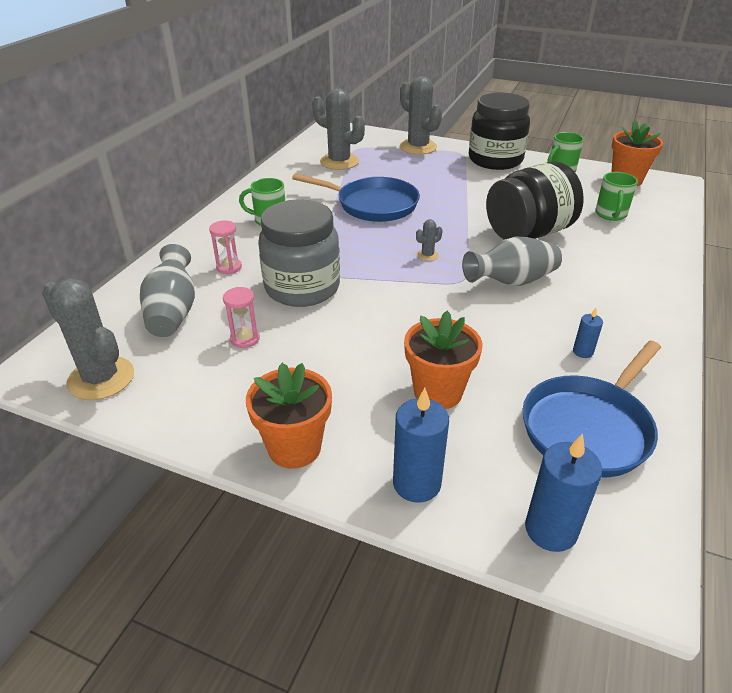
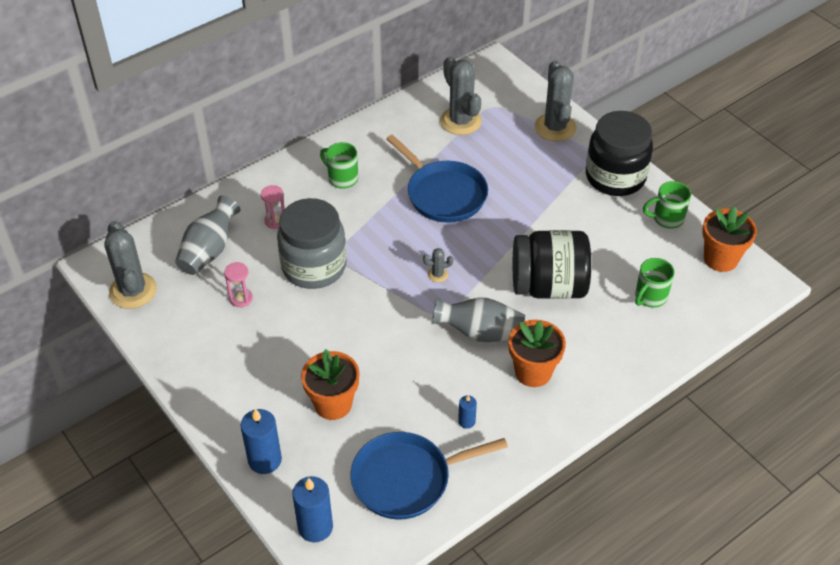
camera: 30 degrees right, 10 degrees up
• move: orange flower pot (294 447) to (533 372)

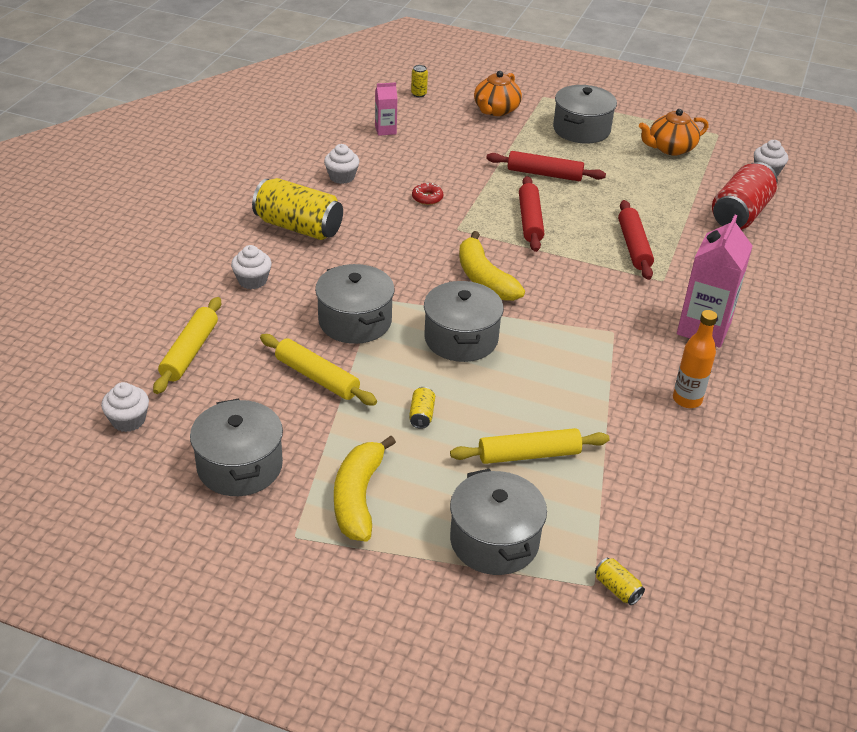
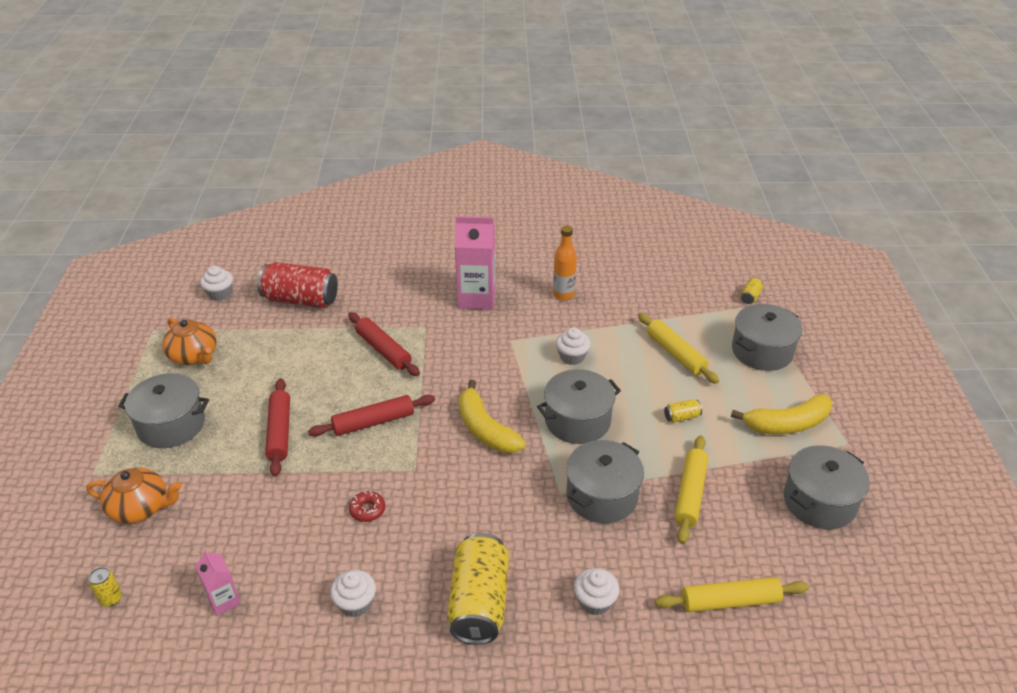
camera: 110 degrees left, 0 degrees up
• move: white cupcake (128 420) to (572 357)
• rotate: yellow banana (484 278) = (485 429) 105 degrees clockwise
• rotate: red rolling pin (634 246) = (383 350) 75 degrees clockwise

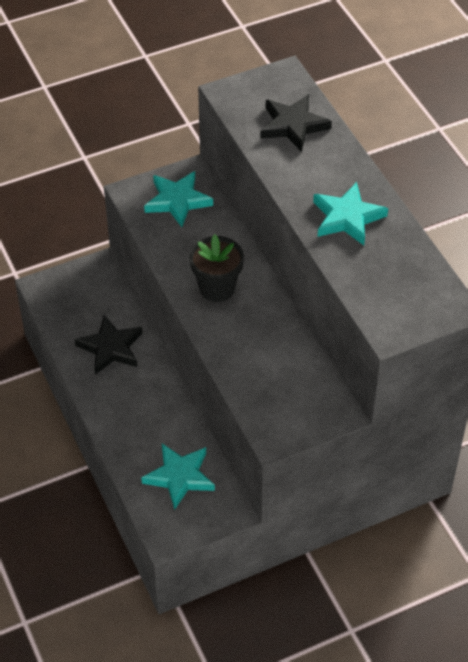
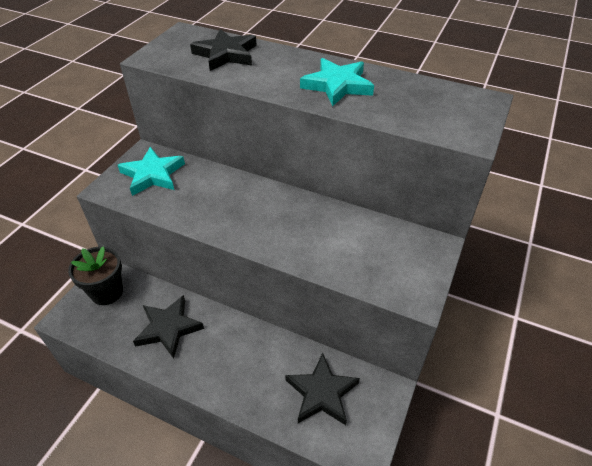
camera: 40 degrees left, 5 degrees down
• move: black flower pot (217 288) to (107 292)
• recolor: turquoise star (180 477) to black star (322 393)

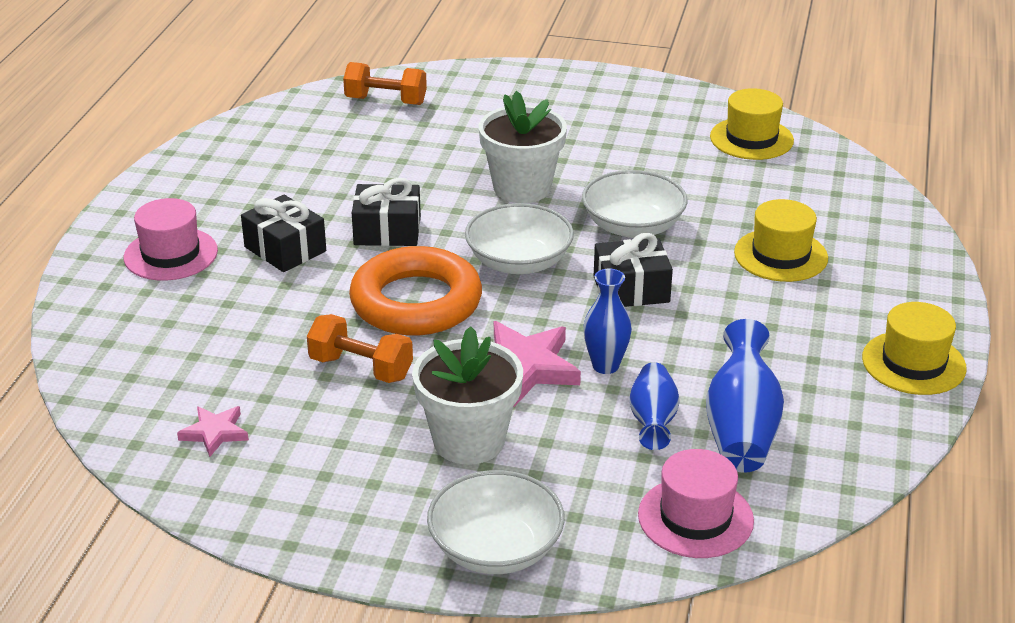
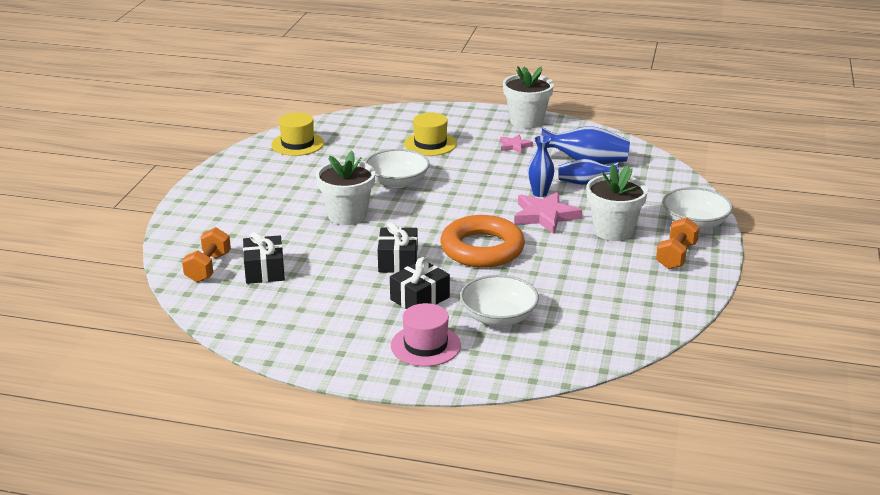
camera: 90 degrees left, 5 degrees down
• delete: pink hat (695 518)
• move: pink star (215 433) to (514 146)
• move: orange dumbbell (361 368) to (676 256)
• move: white bowl (519 262) to (498 317)
• move: black gift (631 289) to (264 270)
• replace: yellow hat (913 363) to white flower pot (526 121)

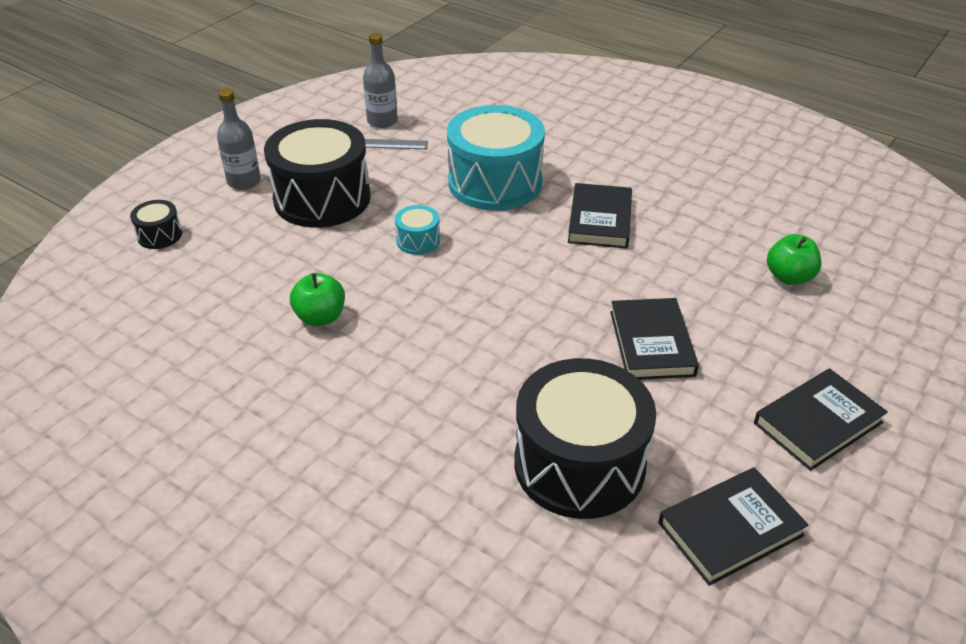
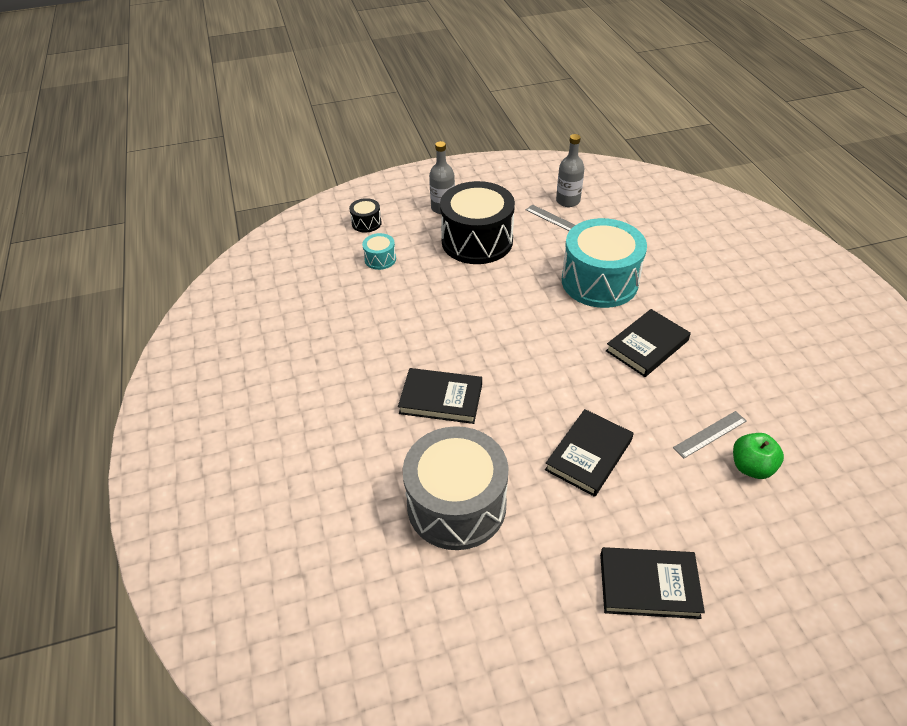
camera: 40 degrees right, 5 degrees up
• delete: green apple (320 317)
• insert: grey ruler (710 434)
• move: turquoise drum (418 241) to (380 259)
• move: black book (730 529) to (441 398)
• recolor: black drum (579 464) to grey drum (456 505)

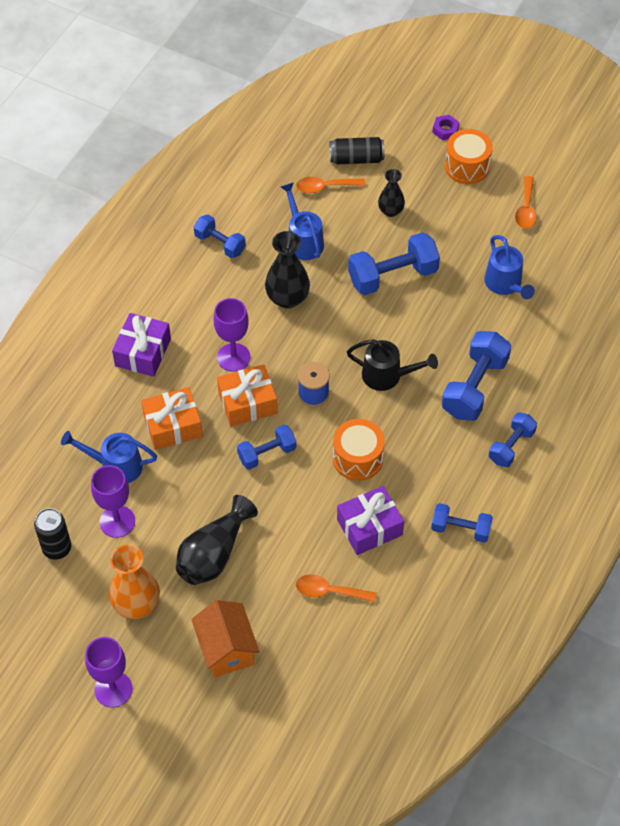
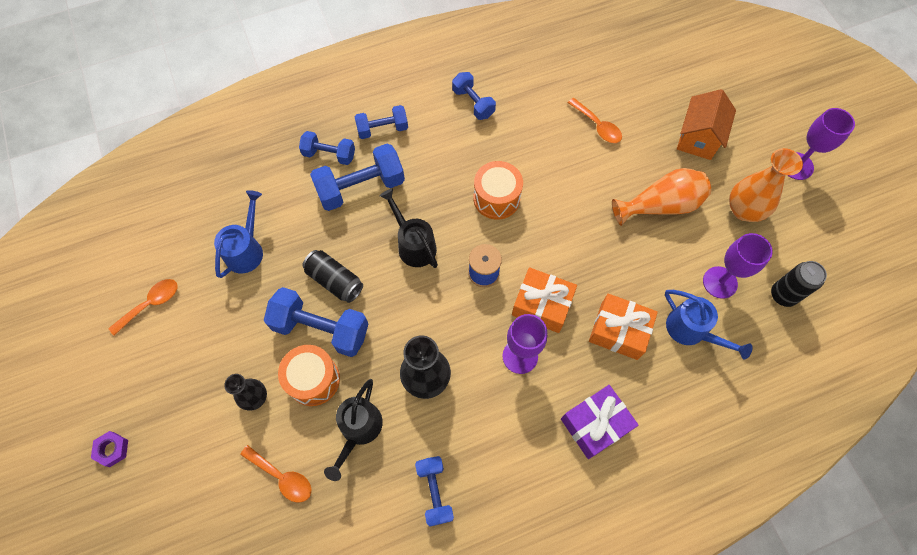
camera: 140 degrees left, 10 degrees up
• delete: purple gift (369 527)
• move: blue dumbbell (267 454) to (329 154)
• move: black can (356 159) to (335 281)
• move: orange drum (467 166) to (313 379)
• recolor: black vase (214 554) to orange vase (660 206)
• recolor: blue watering can (303 240) to black watering can (358 430)

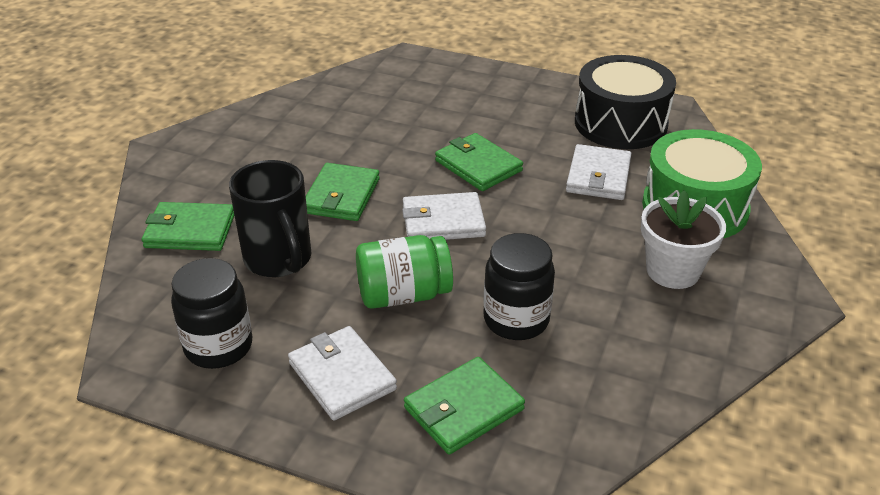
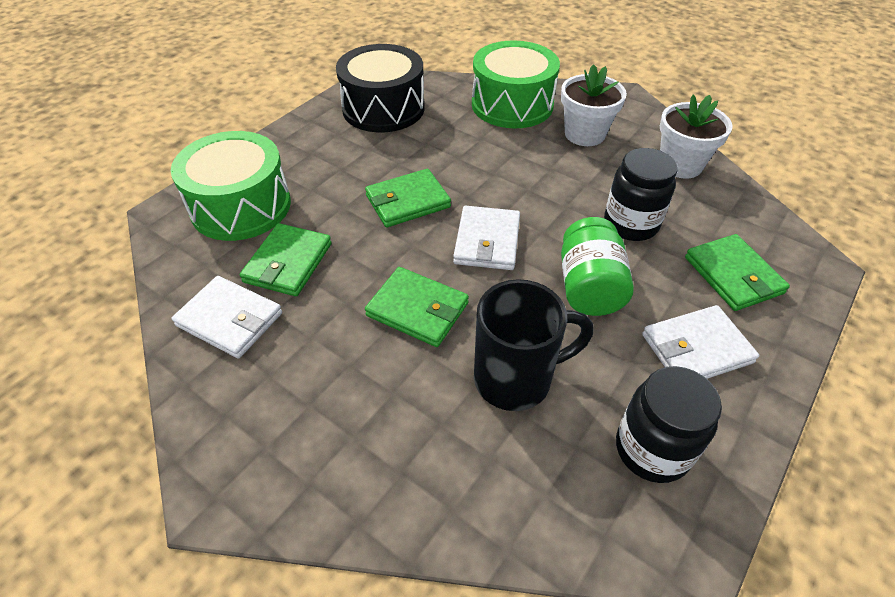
camera: 75 degrees left, 10 degrees up
• insert: green drum (241 206)
• insert: white flower pot (680 165)
• move: green wallet (190 231) to (288 263)
• move: white wallet (598 176) to (230 319)

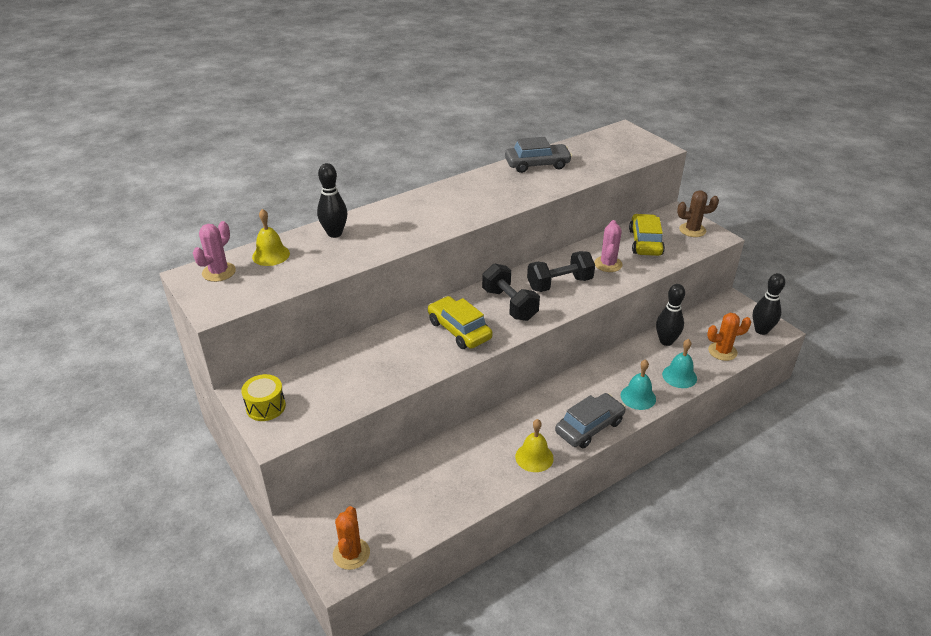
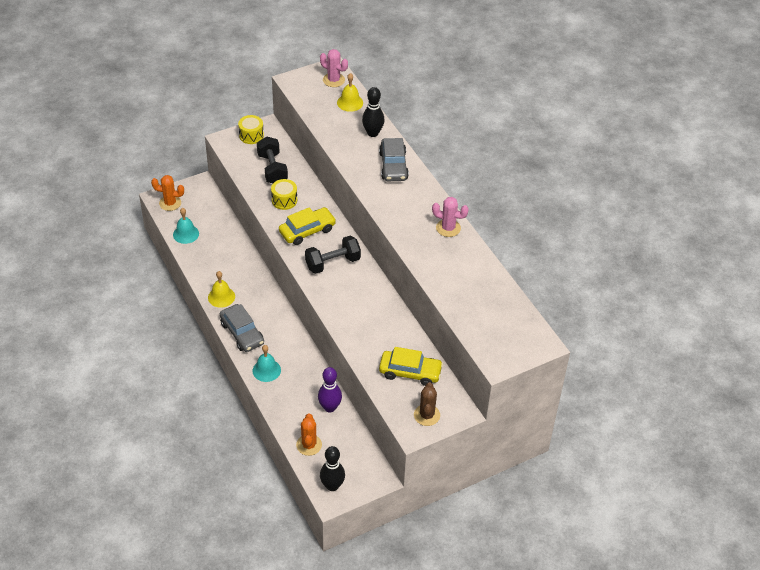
camera: 95 degrees right, 10 degrees up
• insert: yellow drum (284 200)
• move: grey car (537 164) to (393 166)
• move: black dumbbell (559 284) to (272 169)
• move: pink cactus (608 264) to (448 228)
• move: turquoise bell (679 376) to (186 234)
• recolor: black bowling pin (666 341) to purple bowling pin (330 407)

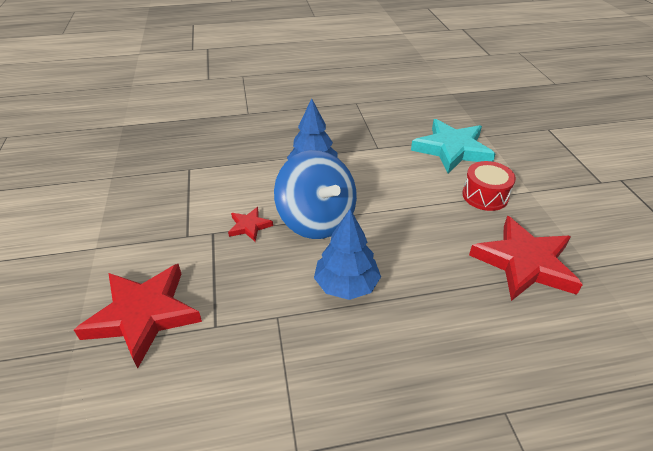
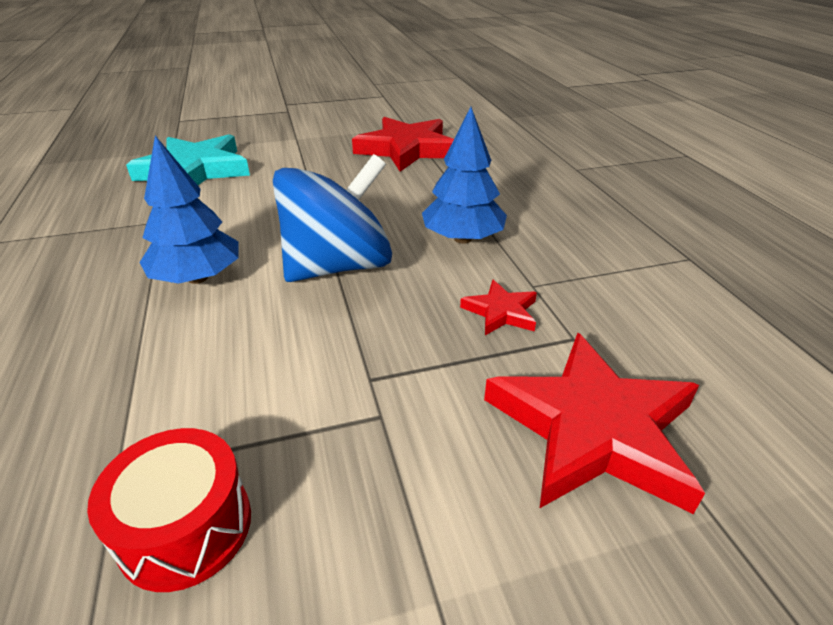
camera: 95 degrees left, 5 degrees down
• move: red star (249 226) to (501 312)
• move: red drum (485 196) to (186 527)

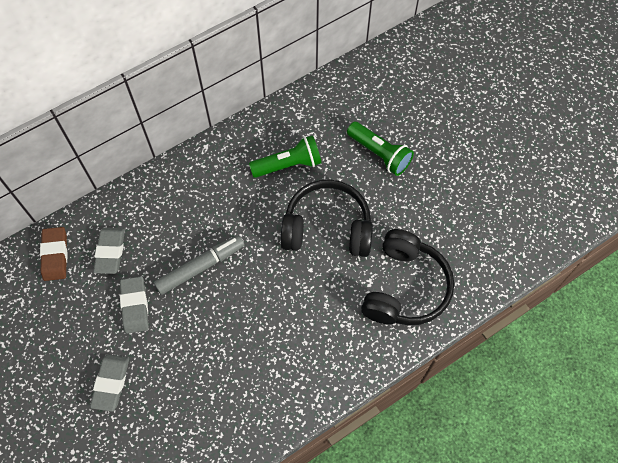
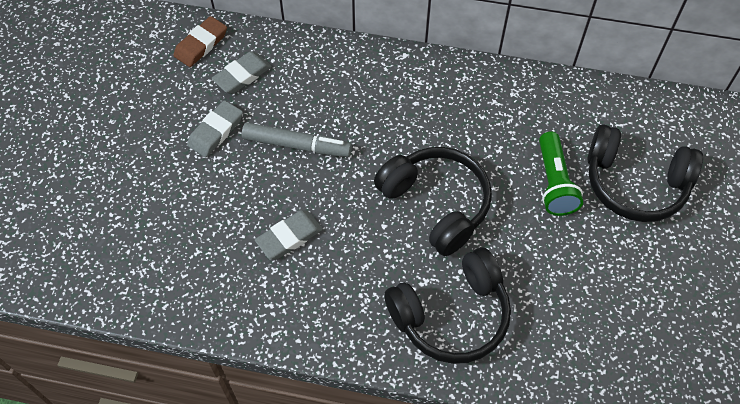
camera: 45 degrees right, 5 degrees down
• delete: green flashlight (288 165)
• insert: black headphones (635 184)
• move: grey eraser (111 383) to (289 237)

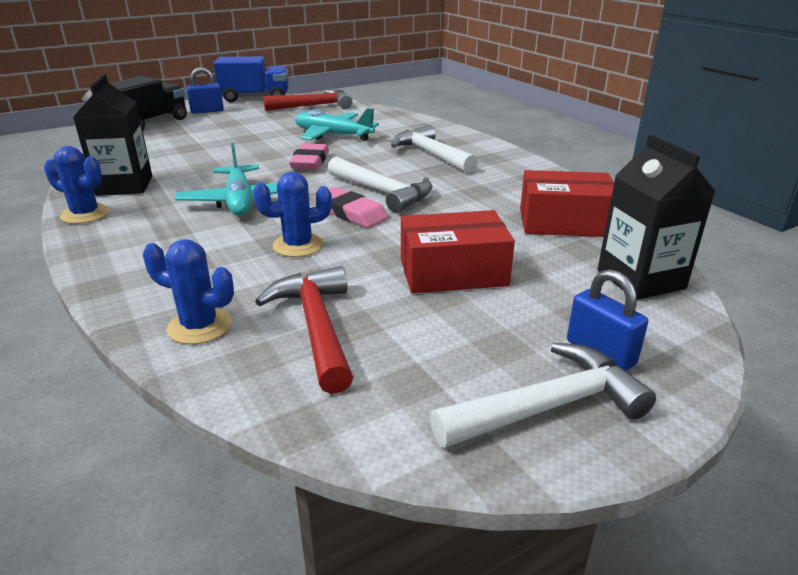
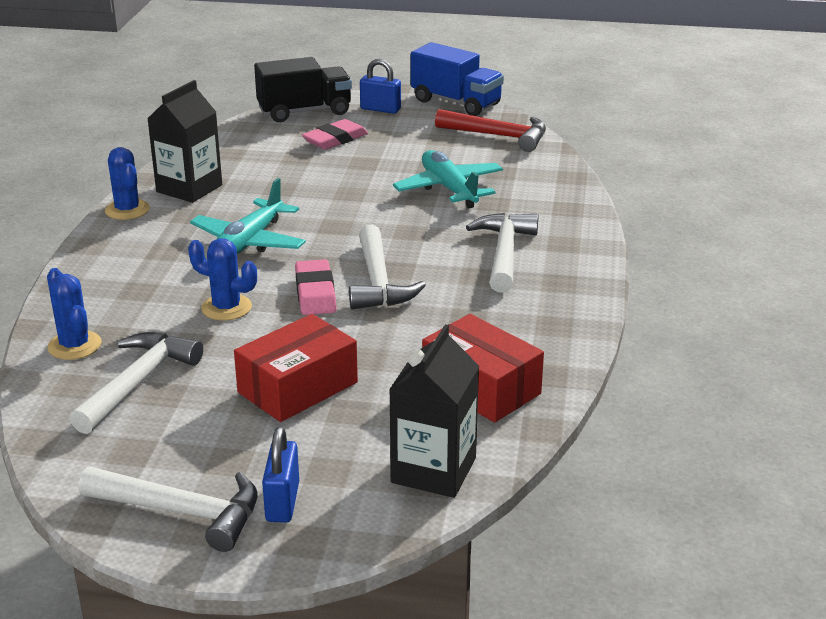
camera: 40 degrees right, 0 degrees up
• move: pink eraser (310 161) to (335 139)
• recolor: red hammer (316 327) to white hammer (138 382)
• rotate: red box (453 272) = (297 387) 75 degrees counterclockwise

